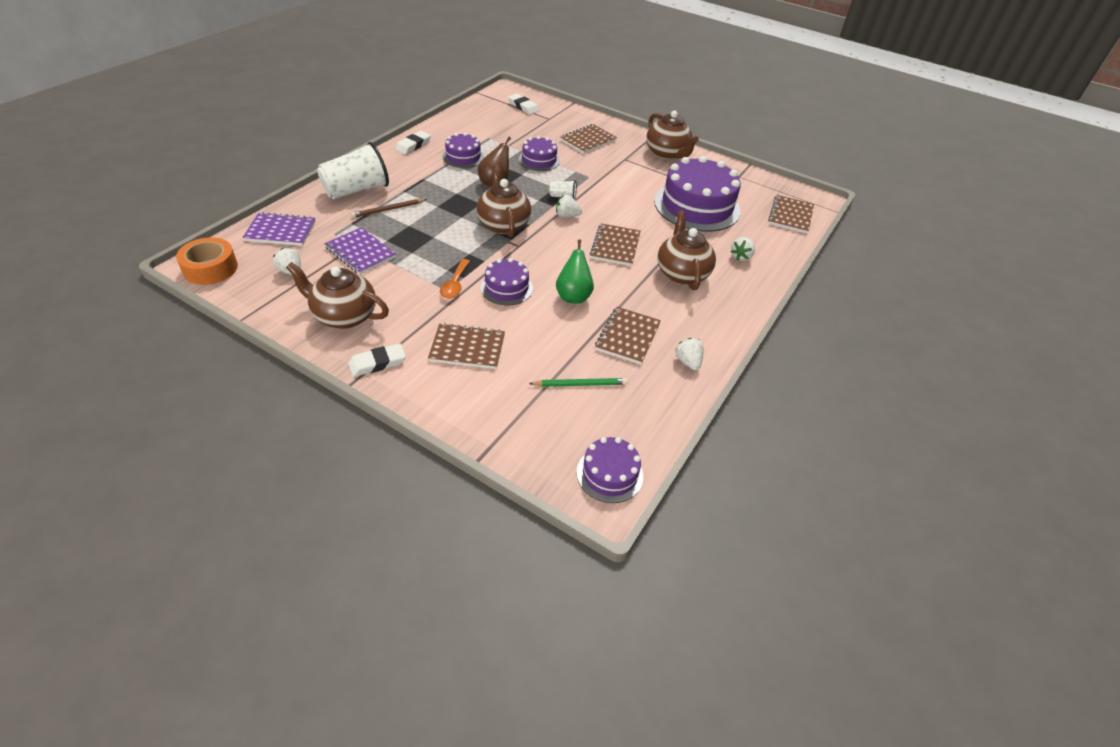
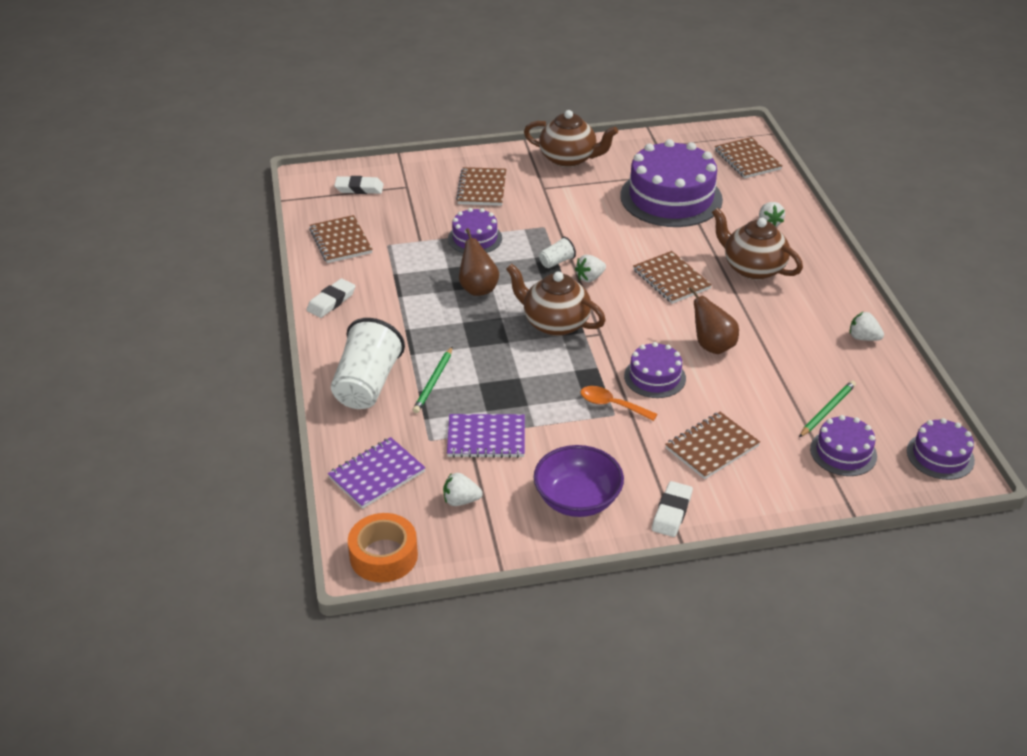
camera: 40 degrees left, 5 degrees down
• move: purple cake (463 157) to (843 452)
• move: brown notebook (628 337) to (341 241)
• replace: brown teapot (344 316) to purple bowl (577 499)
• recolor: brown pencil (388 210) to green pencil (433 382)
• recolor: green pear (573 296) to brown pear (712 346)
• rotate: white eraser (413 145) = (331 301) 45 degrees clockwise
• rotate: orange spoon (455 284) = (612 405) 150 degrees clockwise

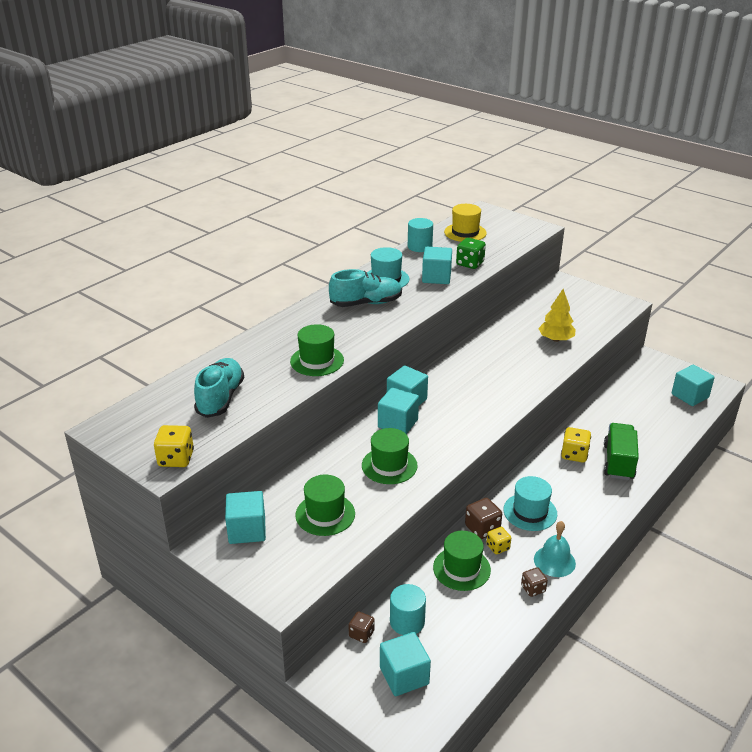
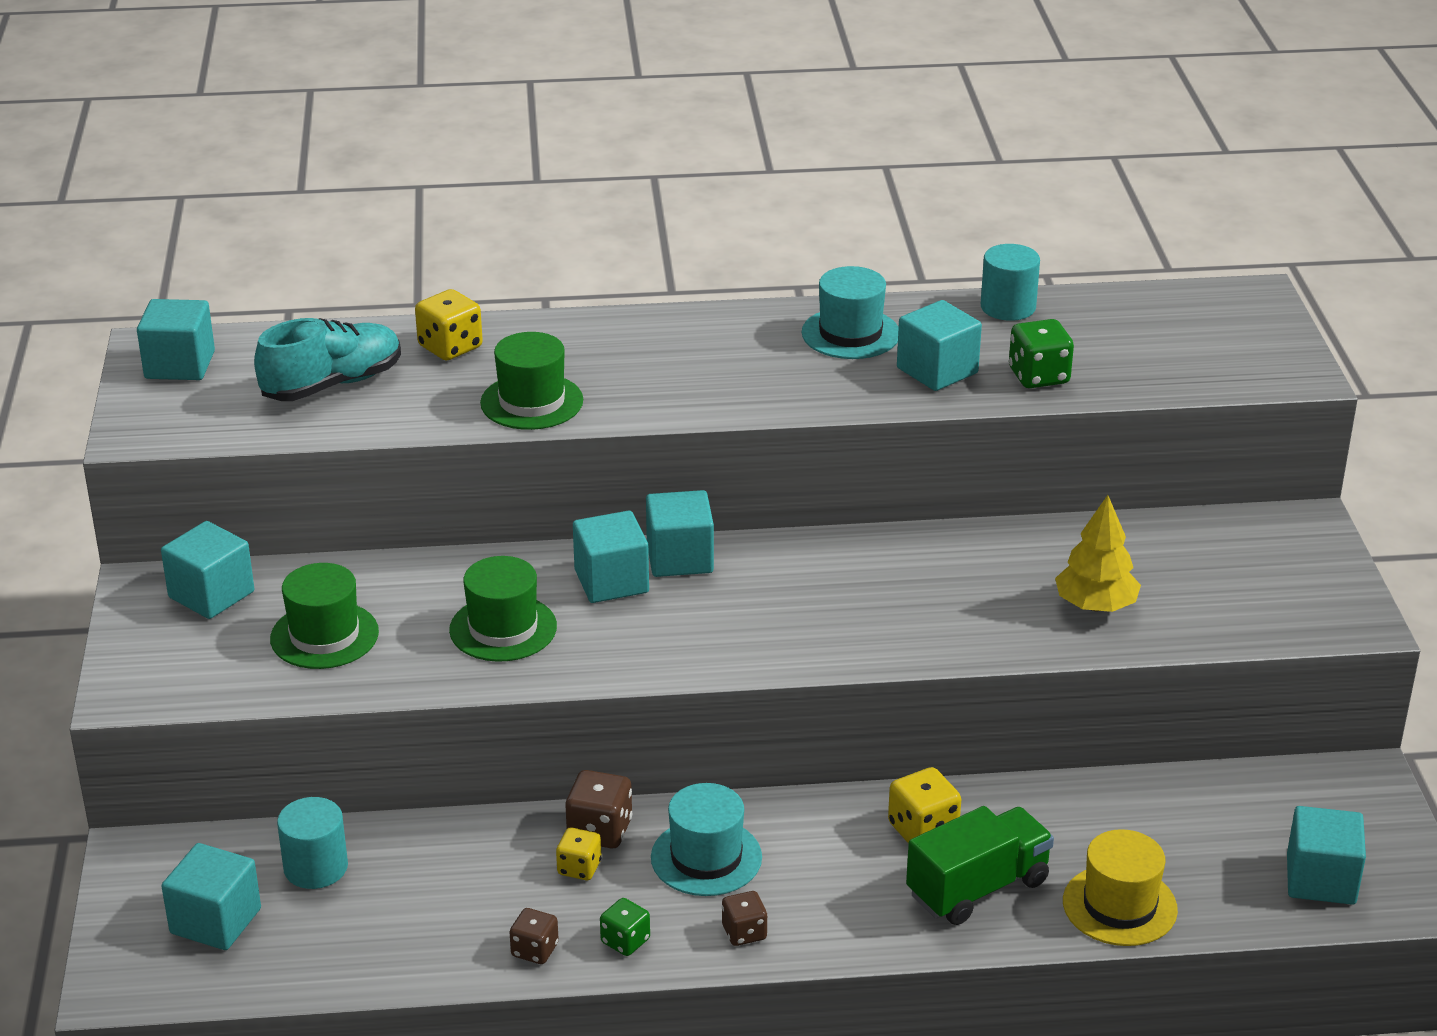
camera: 45 degrees right, 0 degrees up
• delete: turquoise shoe (366 303)
• delete: green hat (461 568)
• insert: turquoise cube (180 365)
• move: yellow dice (176 459) to (450 347)
• move: brown dice (361 634) to (744 932)
• move: yellow hat (465 232) to (1119 905)
• replace: turquoise bell (554 561) to green dice (625 941)

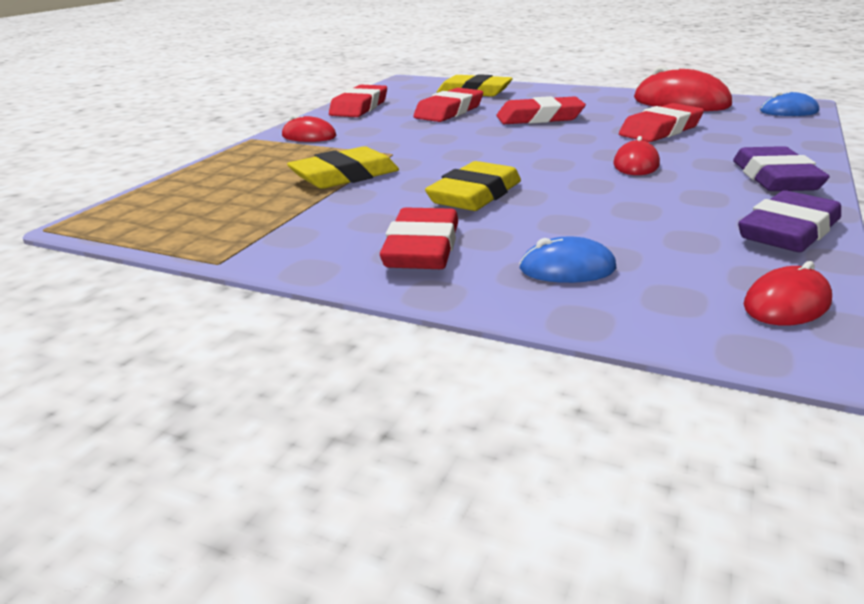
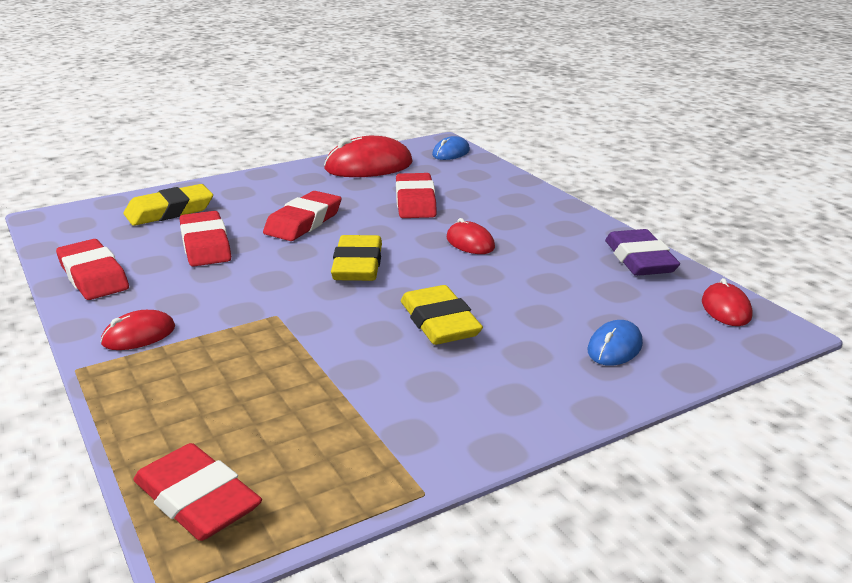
camera: 55 degrees left, 0 degrees up
• delete: purple eraser (775 178)
• move: yellow eraser (345 176) to (358 265)
• move: red eraser (422 248) to (197 500)

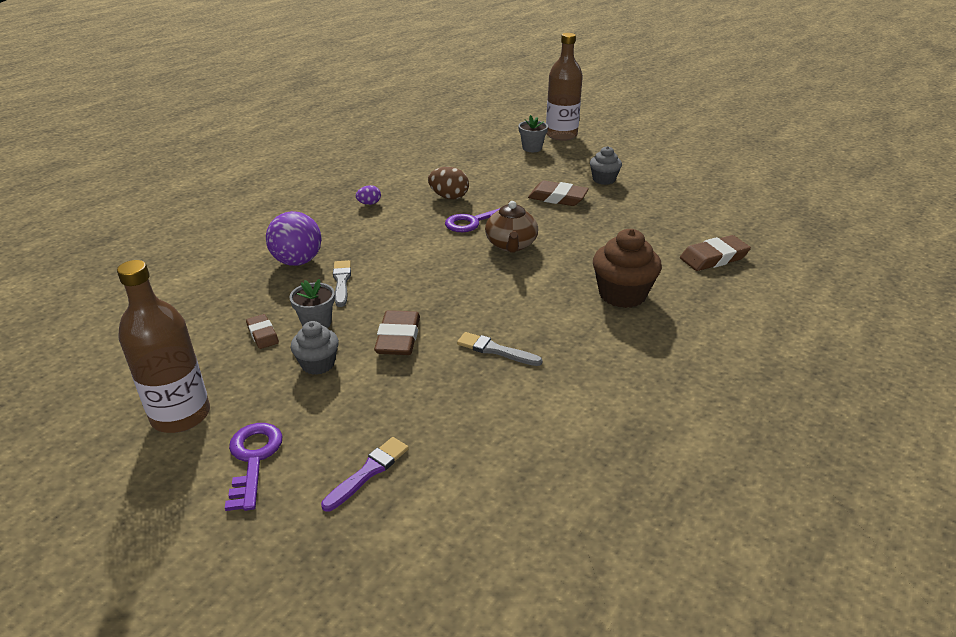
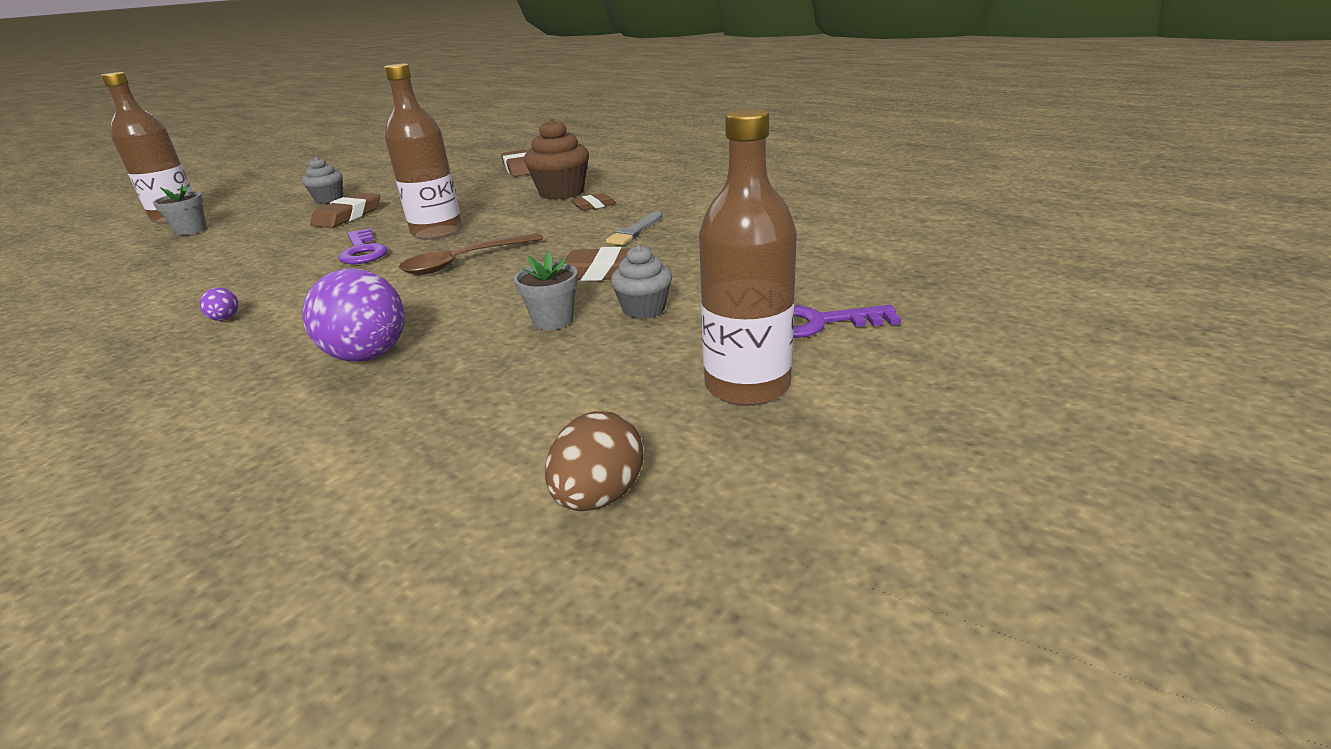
camera: 85 degrees left, 5 degrees down
• delete: purple brush (368 472)
• delete: grey brush (341 282)
• insert: brown spoon (464 262)
• move: brown eraser (262 334) to (594 205)
• move: brown egg (449 197) to (599 496)
• replace: brown teapot (511 245) to brown bottle (437 232)

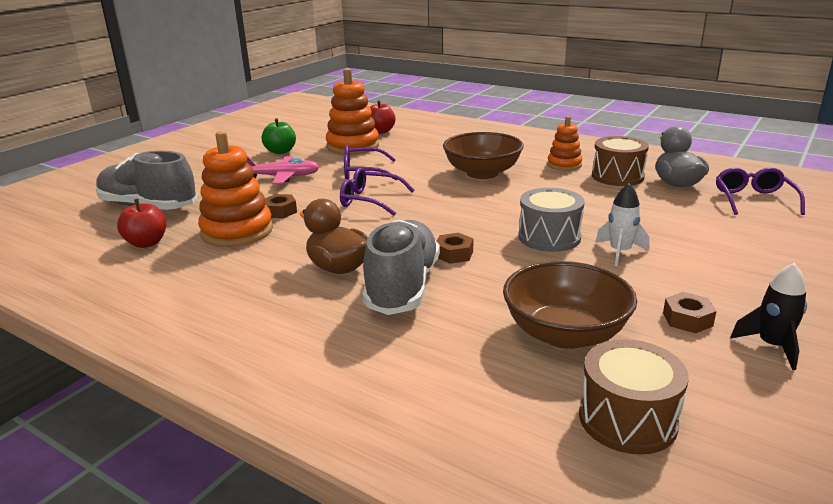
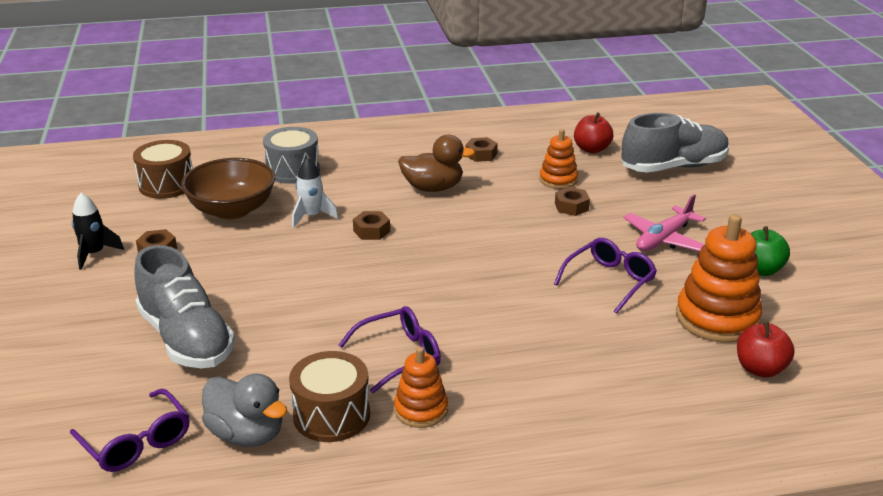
camera: 135 degrees right, 5 degrees up
• delete: brown bowl (482 173)
• insert: brown nut (481 154)
• move: purple glasses (370 200) to (399 356)
• move: grey shoe (402 287) to (186 338)
• move: grey drum (549 237) to (293 170)
• move: white rocket (620 252) to (312 216)
• resize: orange stacking toy (237 231) = (558 180) x0.58

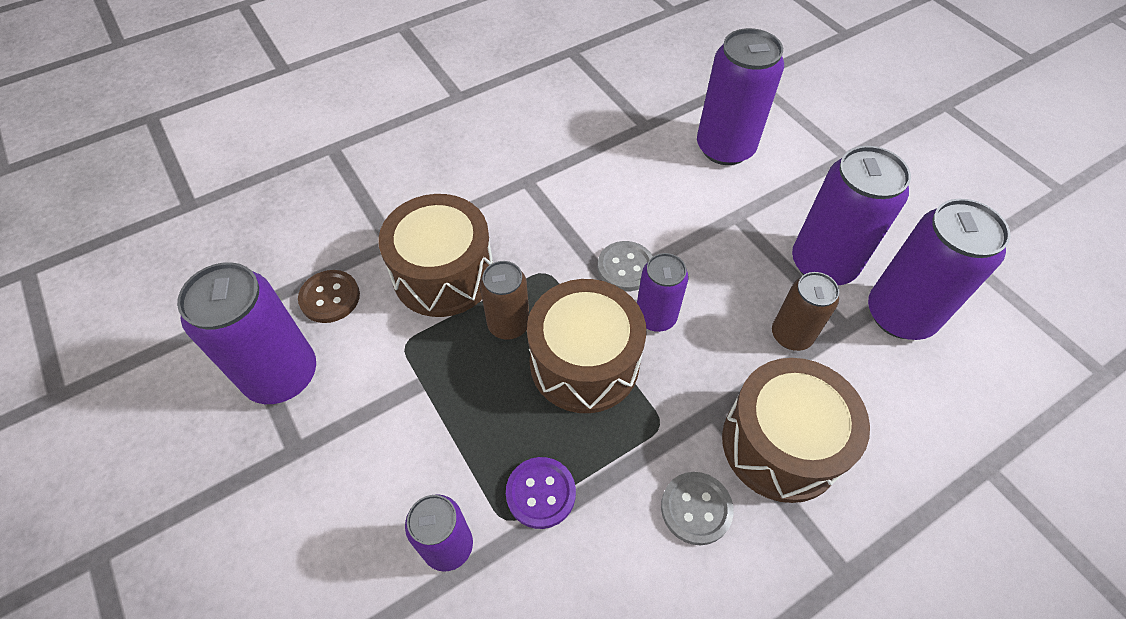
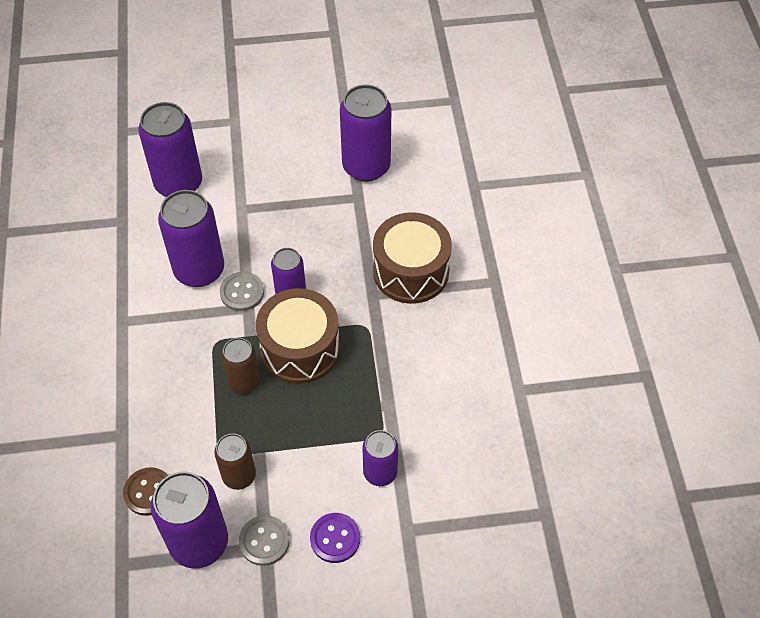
camera: 65 degrees left, 0 degrees up
• delete: brown drum (443 274)
• move: purple button (541 493) to (335 538)
• move: grey button (696 509) to (264 541)
• move: brown can (791 335) to (239 475)
• move: purple can (823 264) to (199 270)

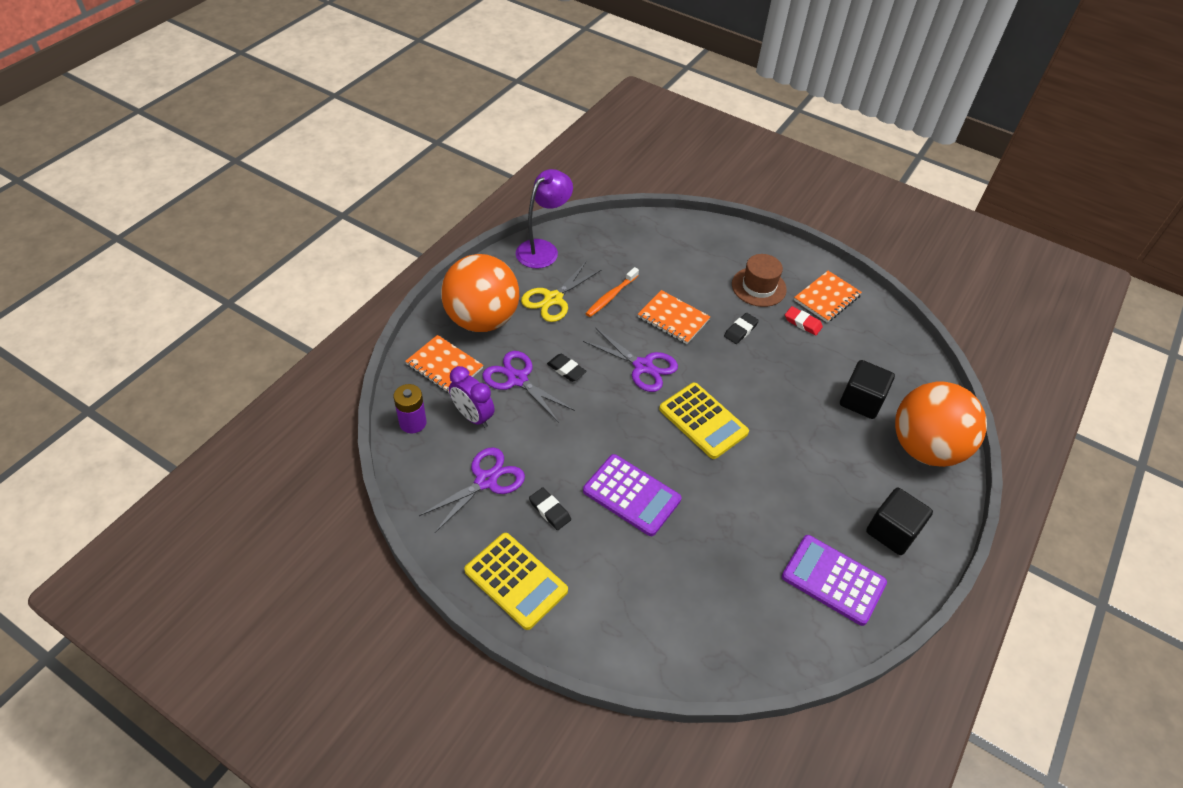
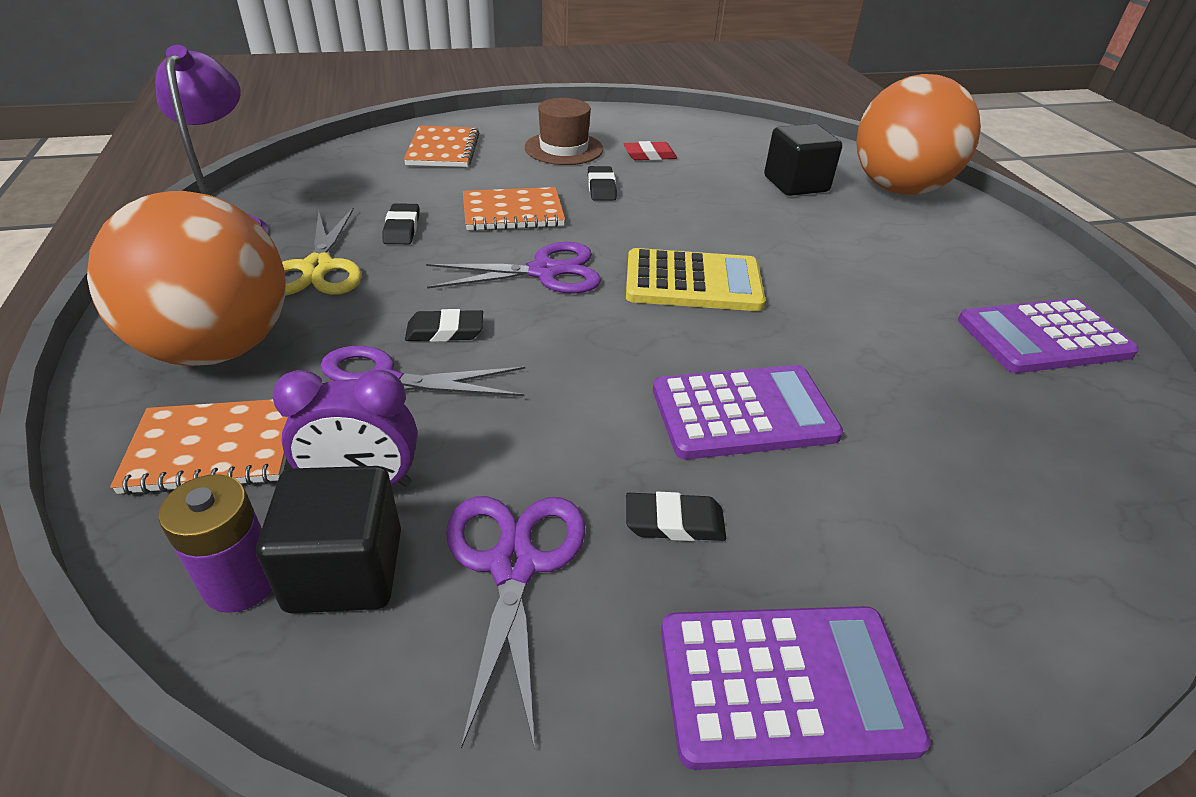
camera: 45 degrees left, 10 degrees down
• move: orange notebook (827 298) to (443 150)
• move: black cube (892 531) to (345 570)
• replace: orange toothbrush (611 296) to black eraser (402 228)
• recolor: yellow calculator (516 581) to purple calculator (785 684)

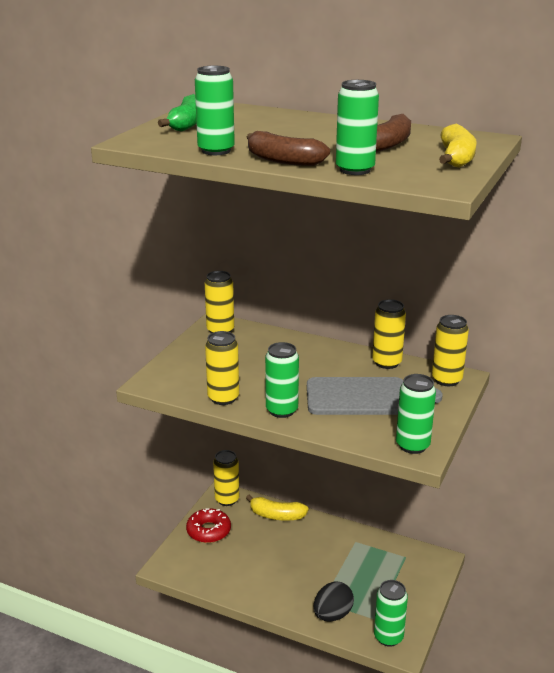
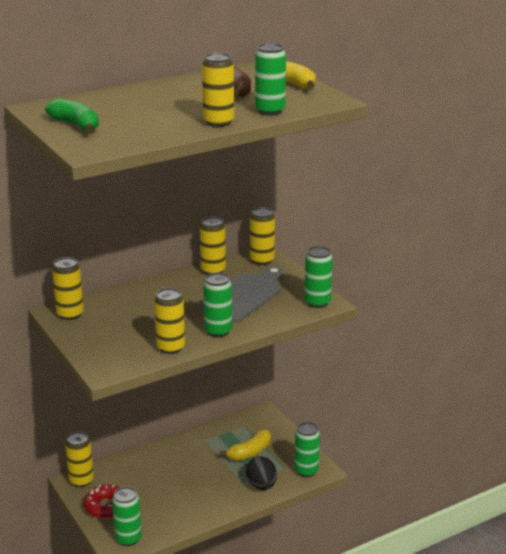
camera: 55 degrees left, 0 degrees up
• move: green can (216 151) to (128 538)
• move: yellow banana (277 515) to (250 452)
• replace: brown banana (283 161) to yellow can (218 122)

